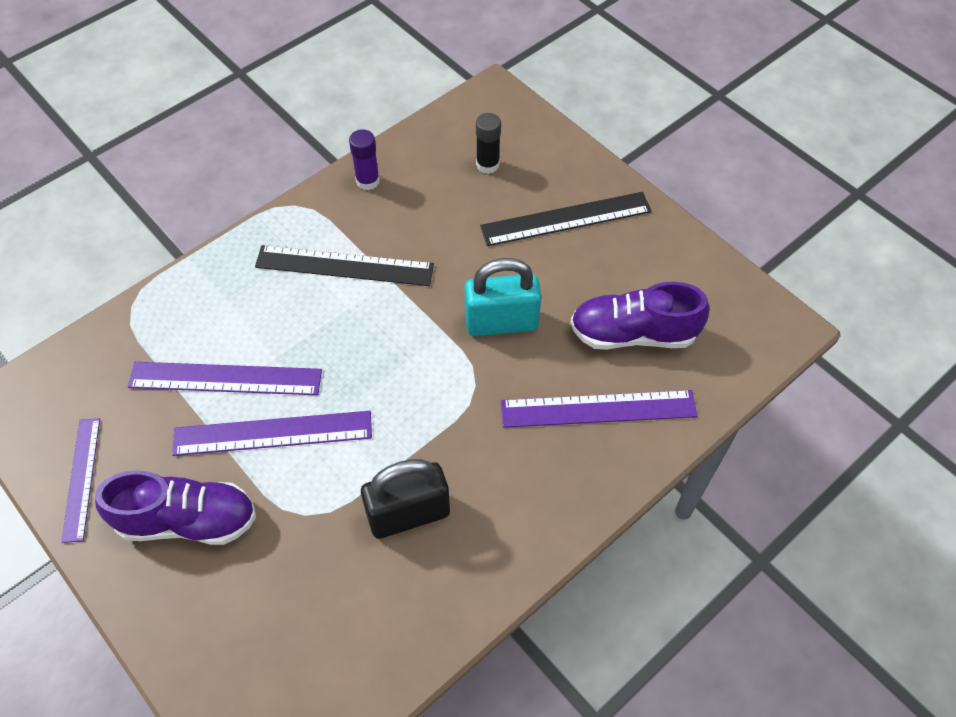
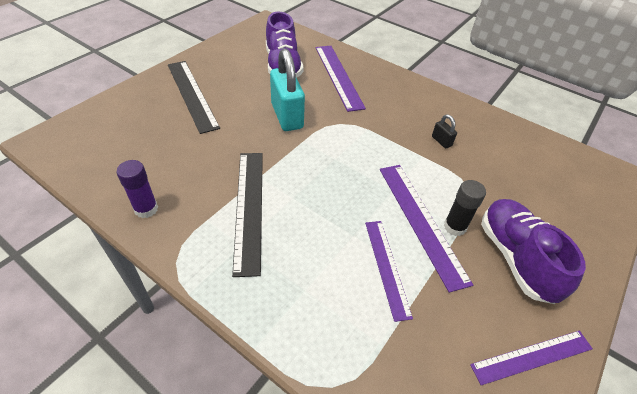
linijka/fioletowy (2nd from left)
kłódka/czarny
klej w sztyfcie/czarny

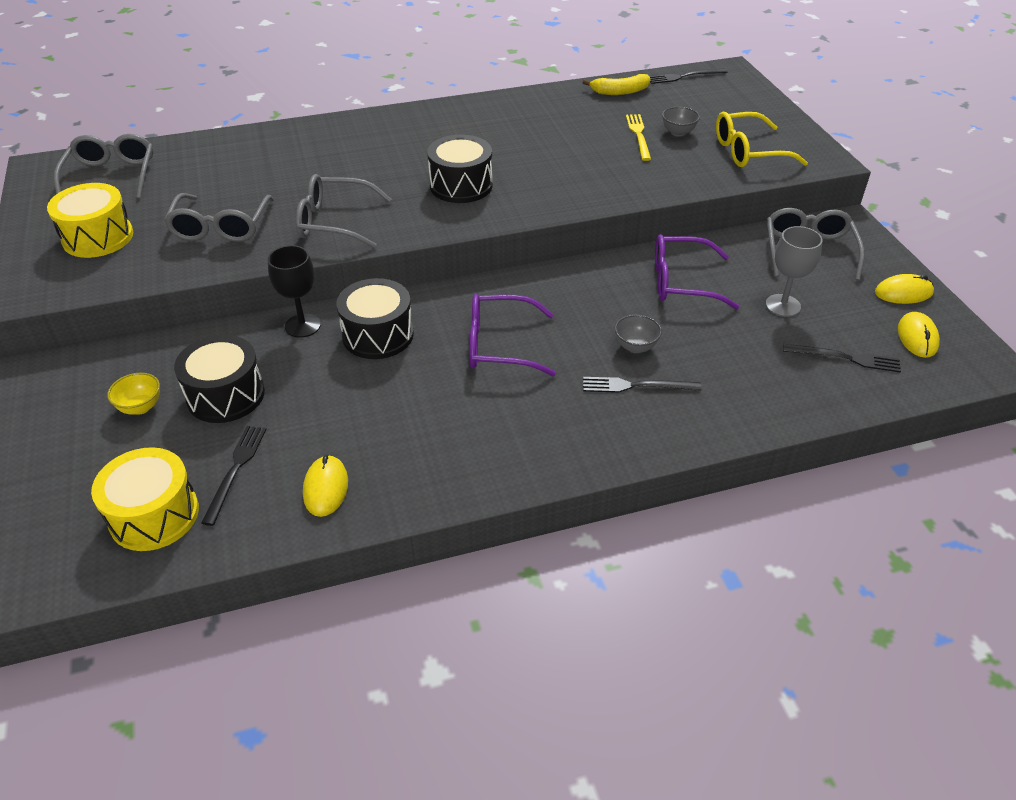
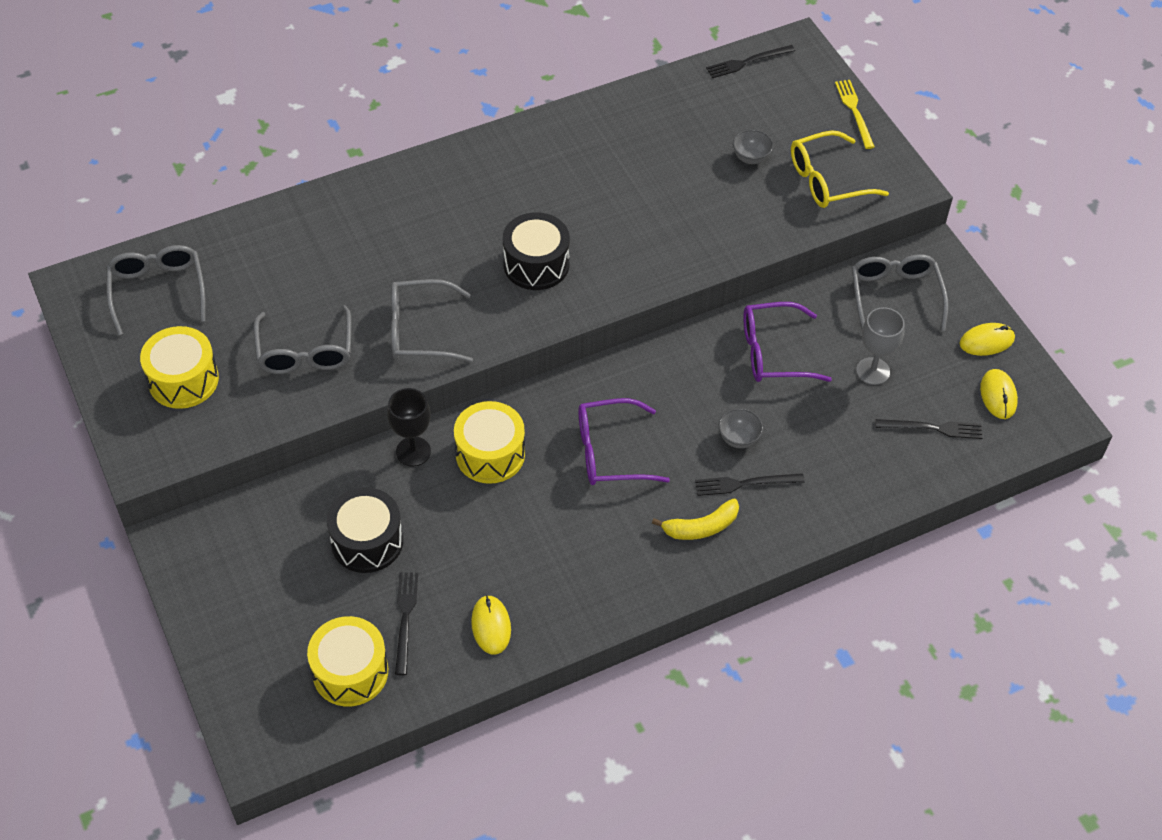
miska/żółty
bęben/żółty (3rd from left)
banan/żółty
widelec/żółty

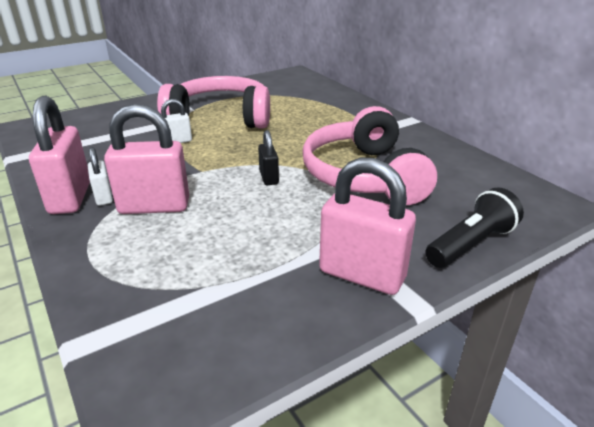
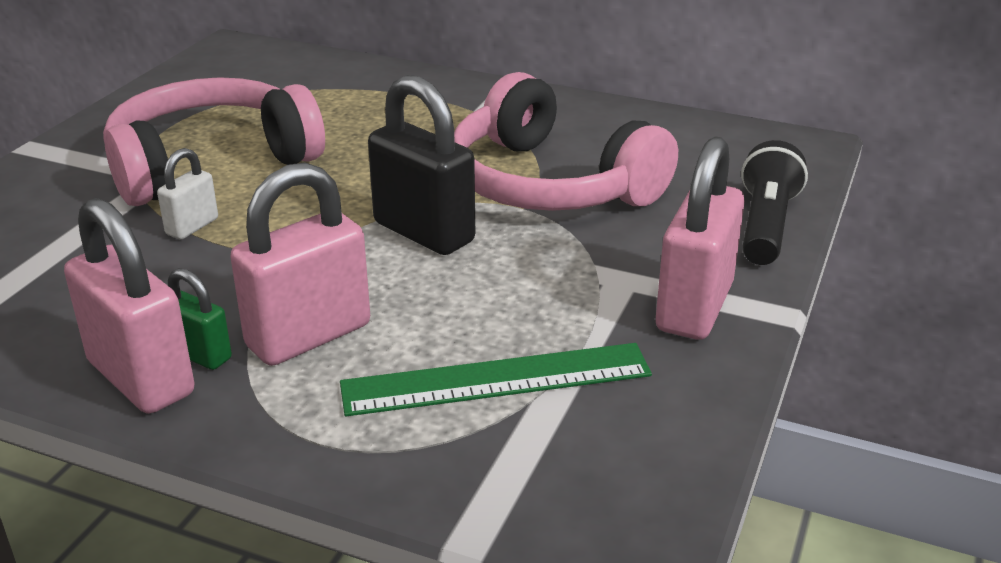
kłódka/zielony
kłódka/czarny
kłódka/różowy (3rd from left)
linijka/zielony

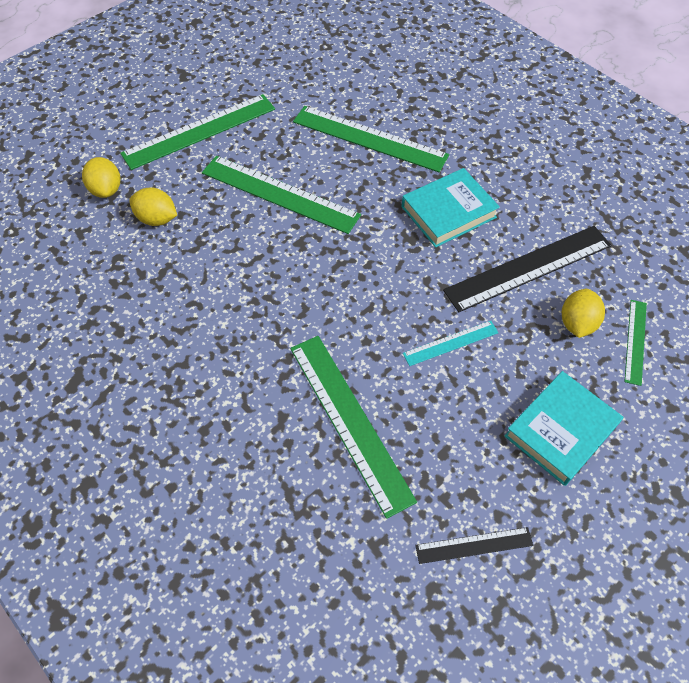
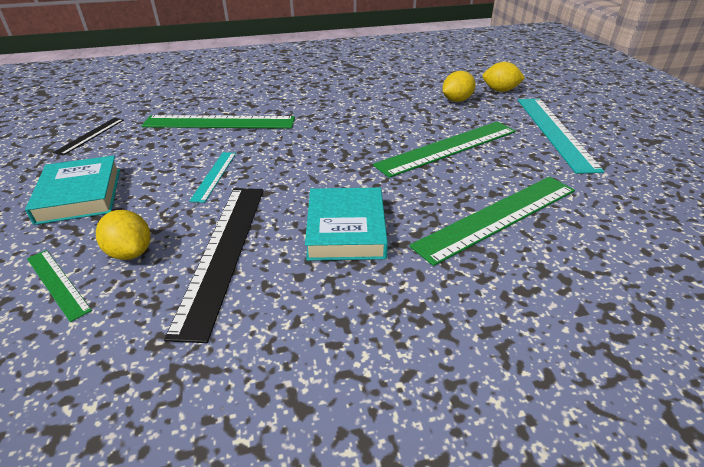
linijka/turkusowy (2nd from left)

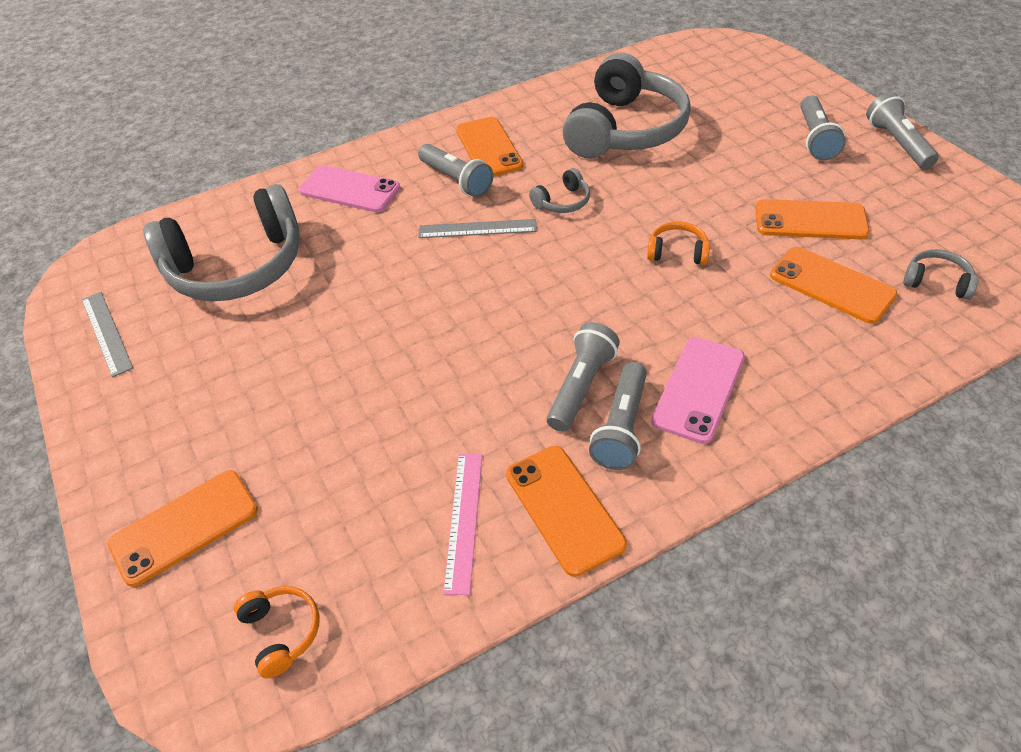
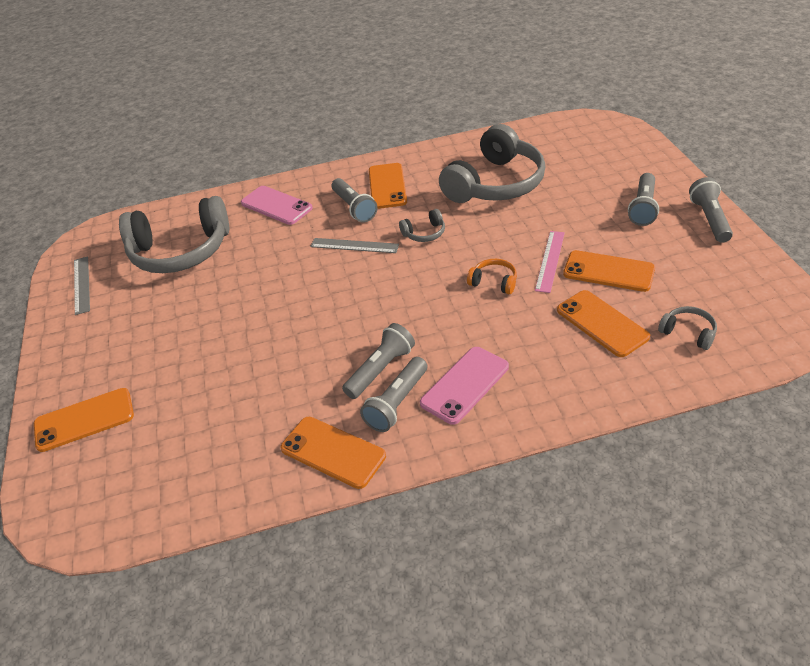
słuchawki/pomarańczowy (1st from left in the first image)
linijka/różowy
telefon/pomarańczowy (2nd from left)

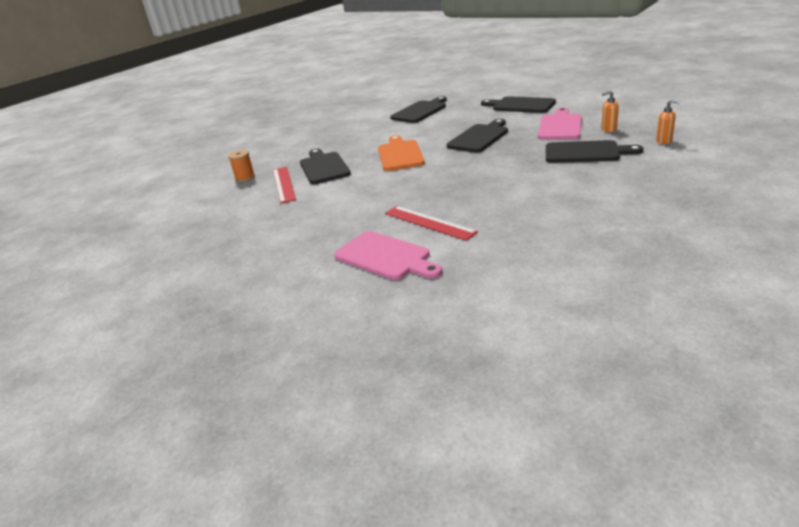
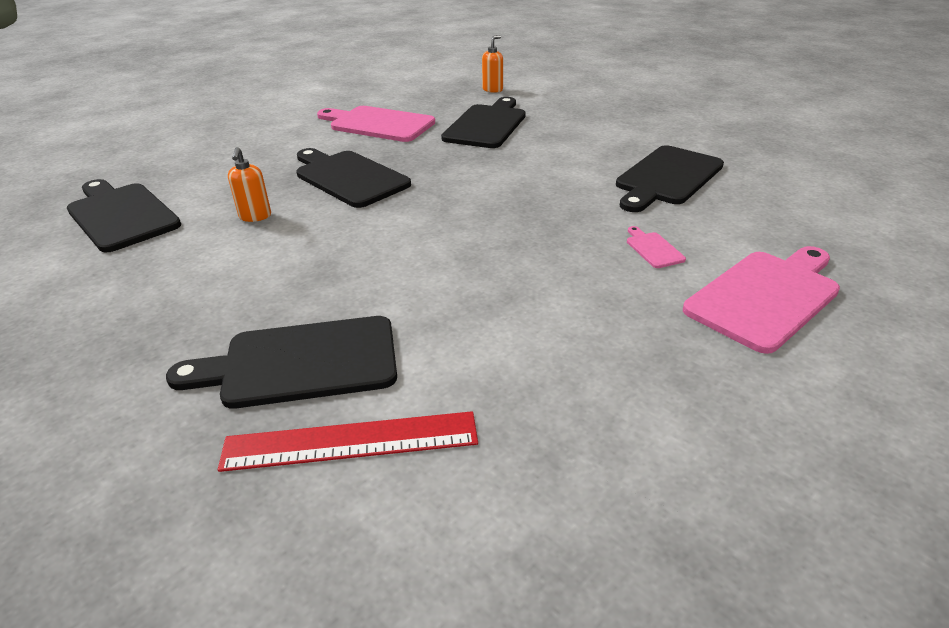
szpulka/pomarańczowy
deska do krojenia/pomarańczowy
deska do krojenia/różowy (2nd from left)
deska do krojenia/czarny (5th from left)
dozownik mydła/pomarańczowy (1st from left)

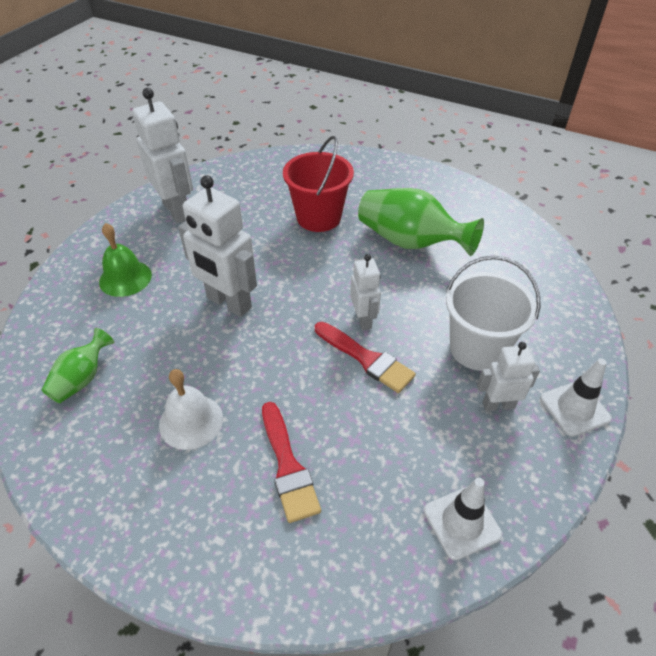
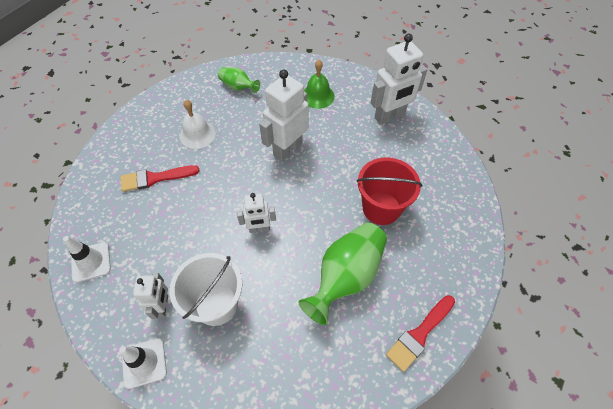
pędzel/czerwony (2nd from left)

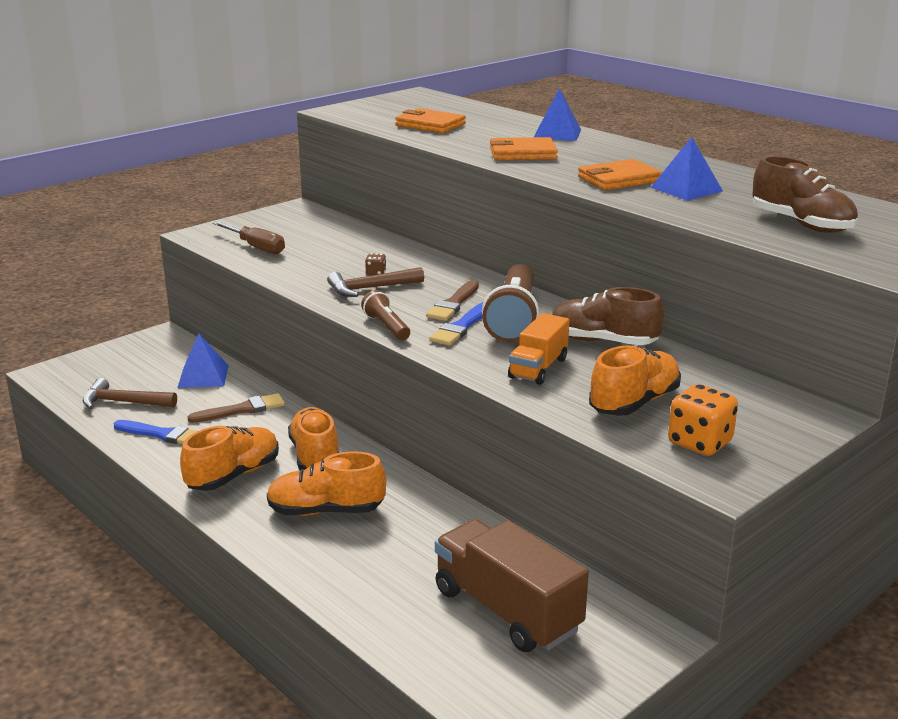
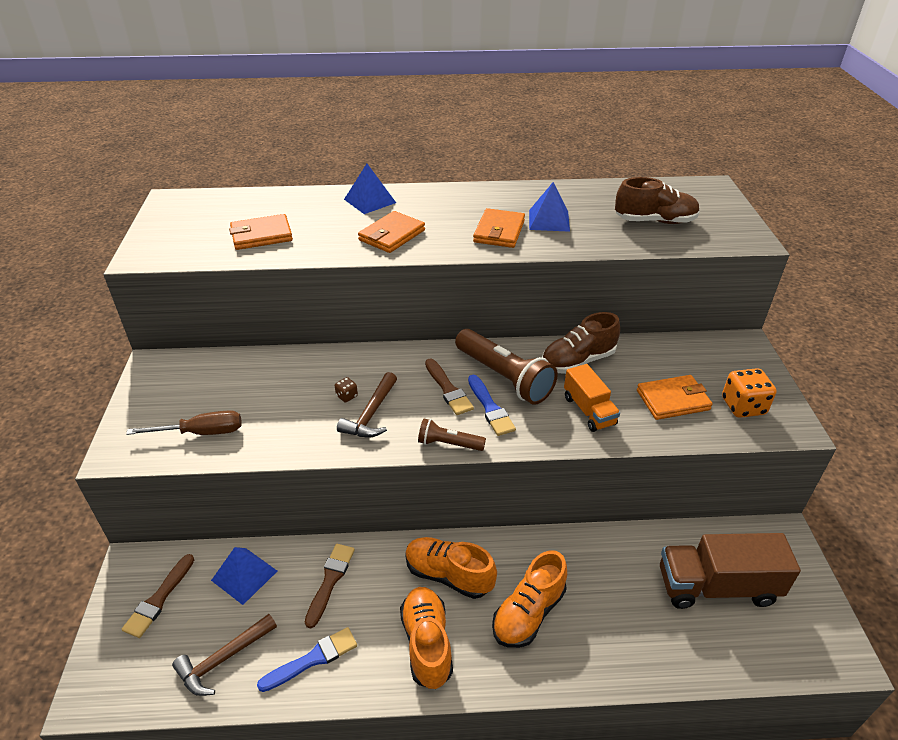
portfel/pomarańczowy (4th from left)
pędzel/brązowy (1st from left)

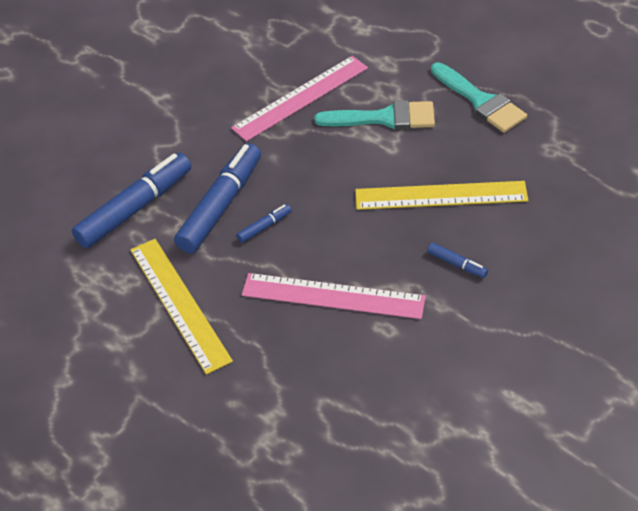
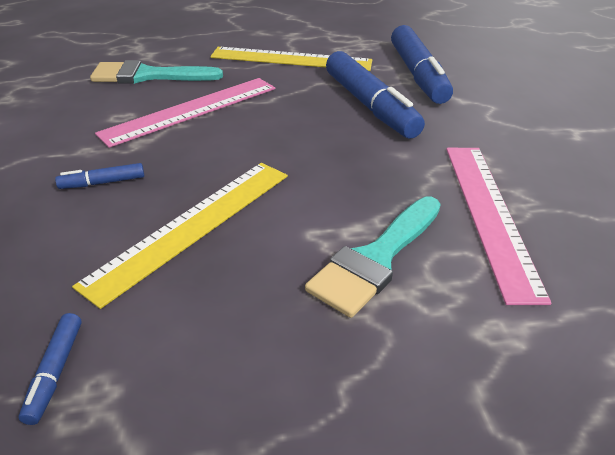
flamaster/niebieski (1st from left)
pędzel/turkusowy (1st from left)

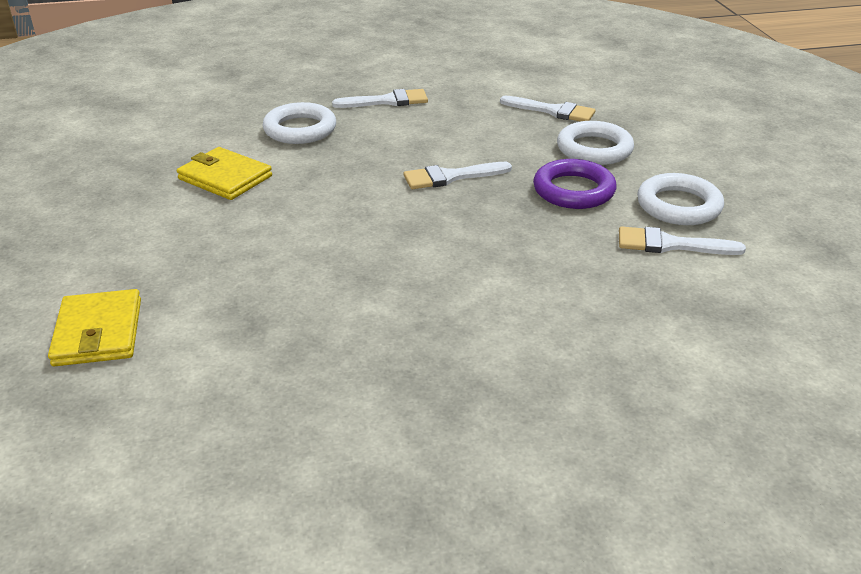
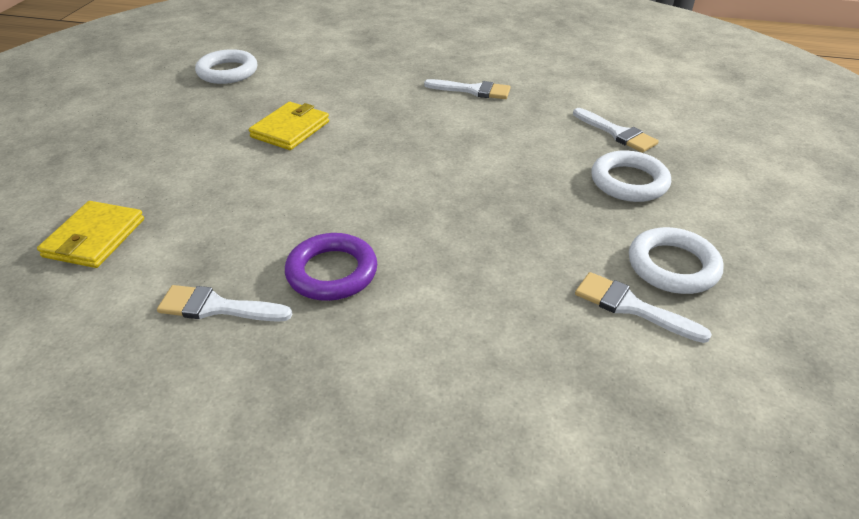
portfel/żółty (2nd from left)
pierścień/biały (1st from left)
pędzel/biały (1st from left)
pierścień/fioletowy

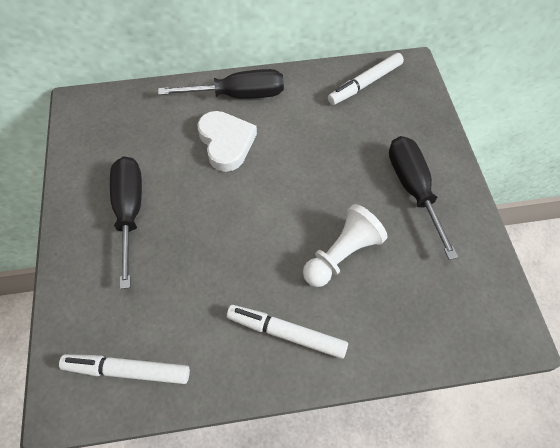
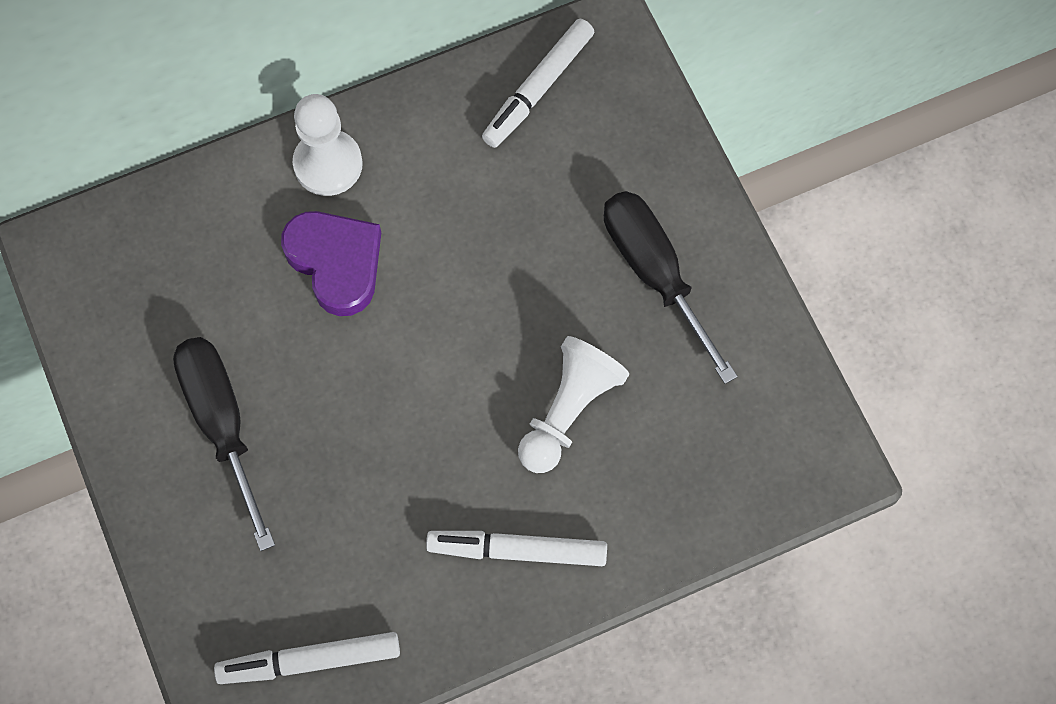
pionek/biały (1st from left)
serce/fioletowy

